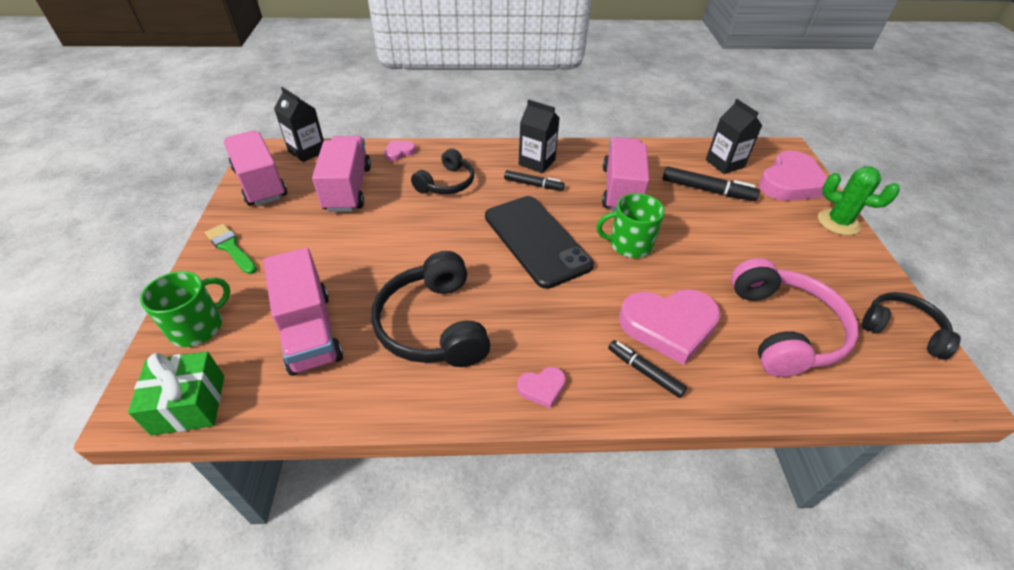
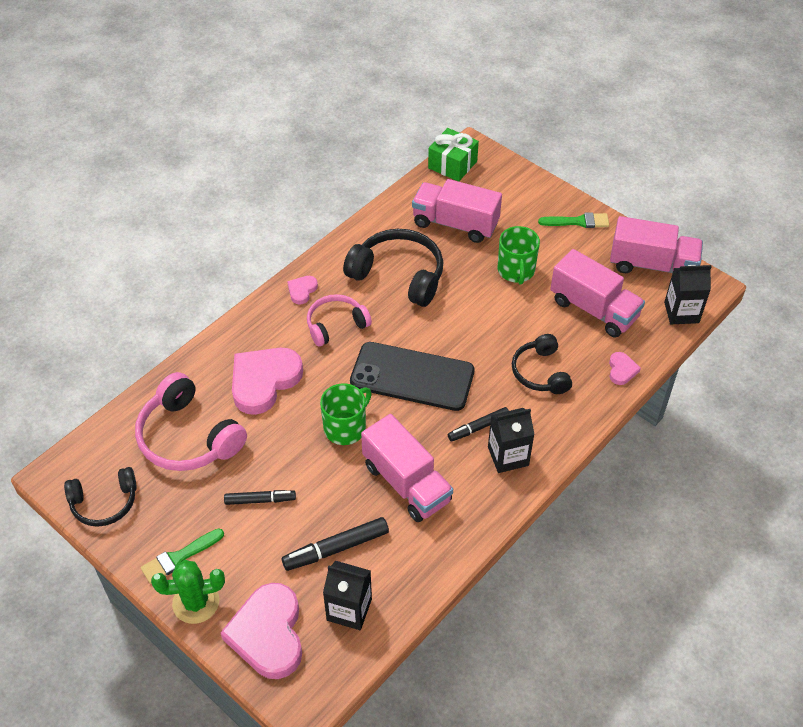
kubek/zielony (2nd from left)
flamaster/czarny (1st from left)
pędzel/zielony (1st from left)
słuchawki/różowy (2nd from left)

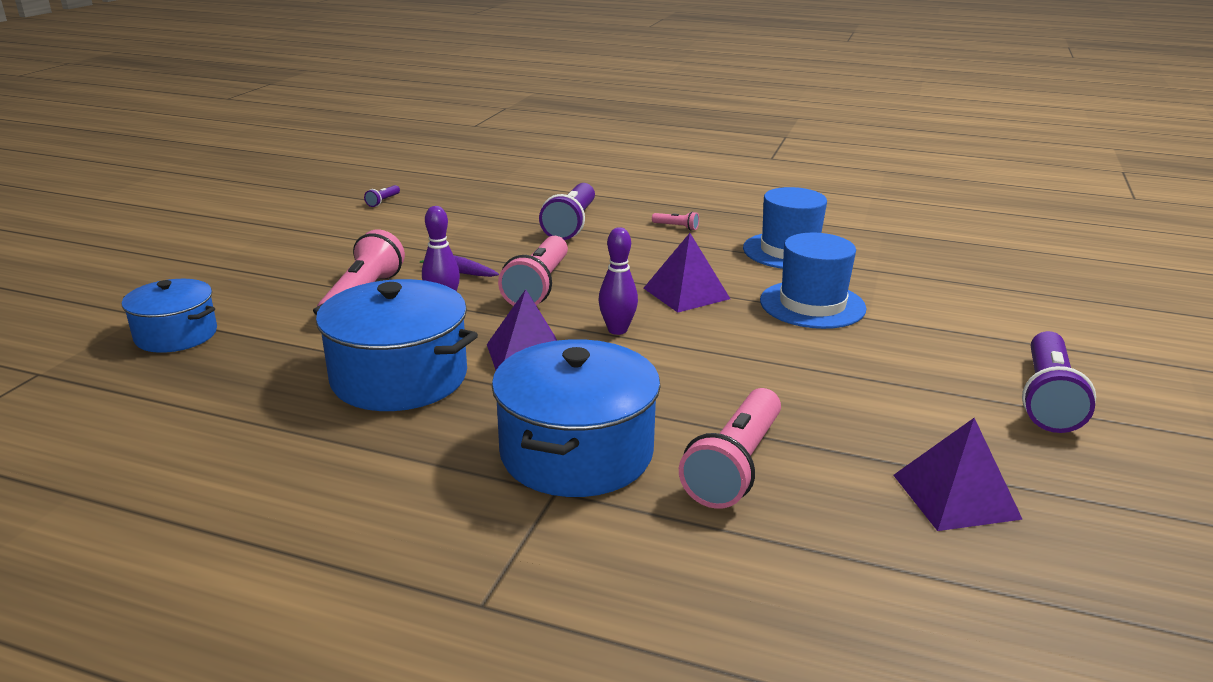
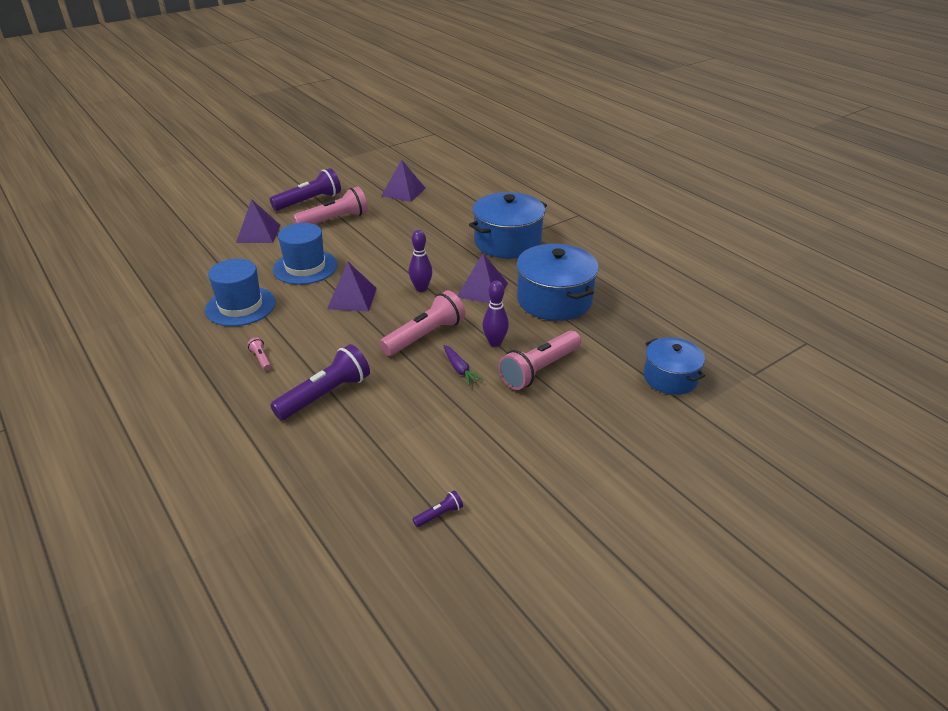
latarka/różowy (2nd from left)
piramida/fioletowy (1st from left)

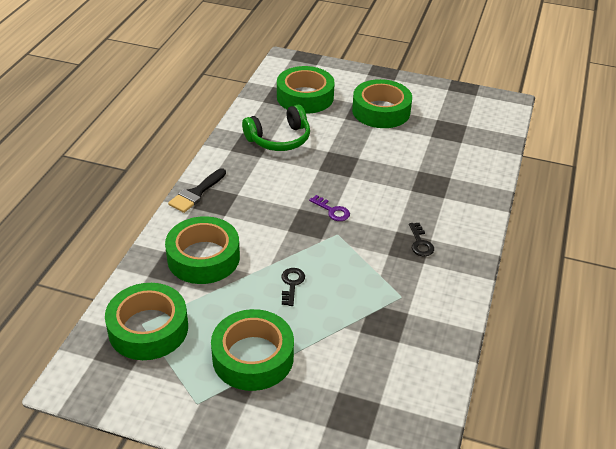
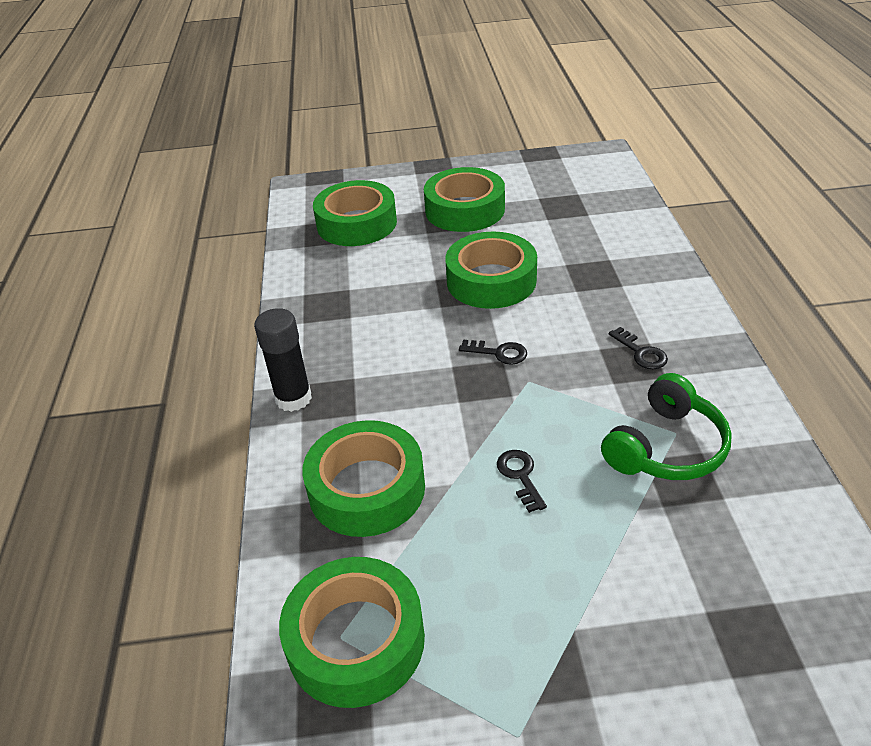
klej w sztyfcie/czarny
taśma klejąca/zielony (5th from left)
słuchawki/zielony
klucz/czarny (1st from left)

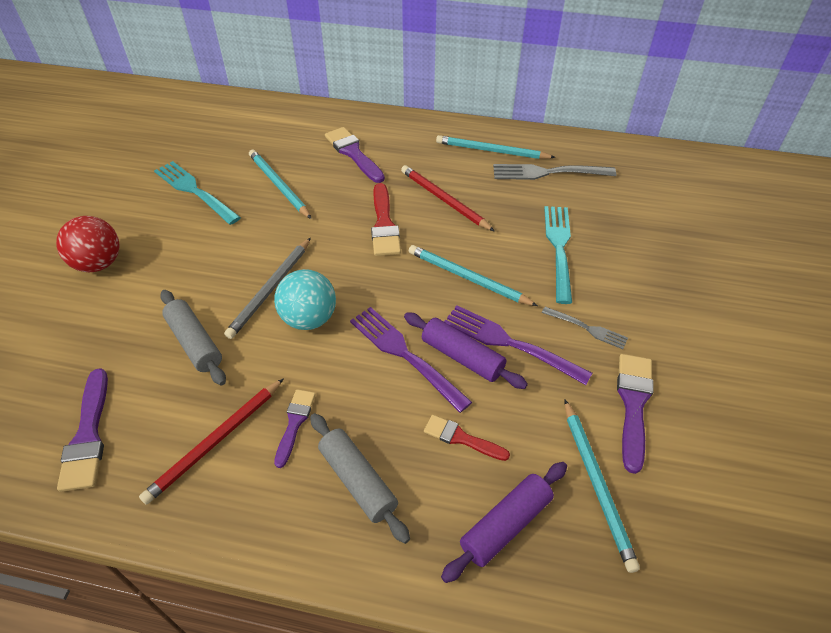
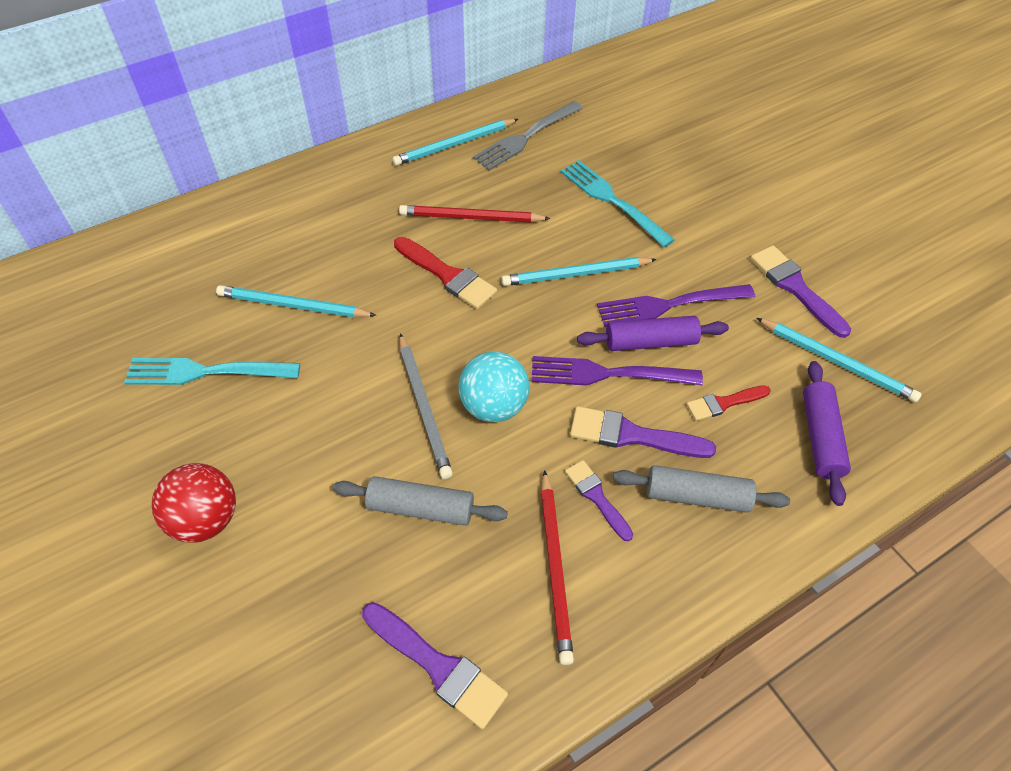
pędzel/fioletowy (3rd from left)
widelec/szary (2nd from left in the first image)

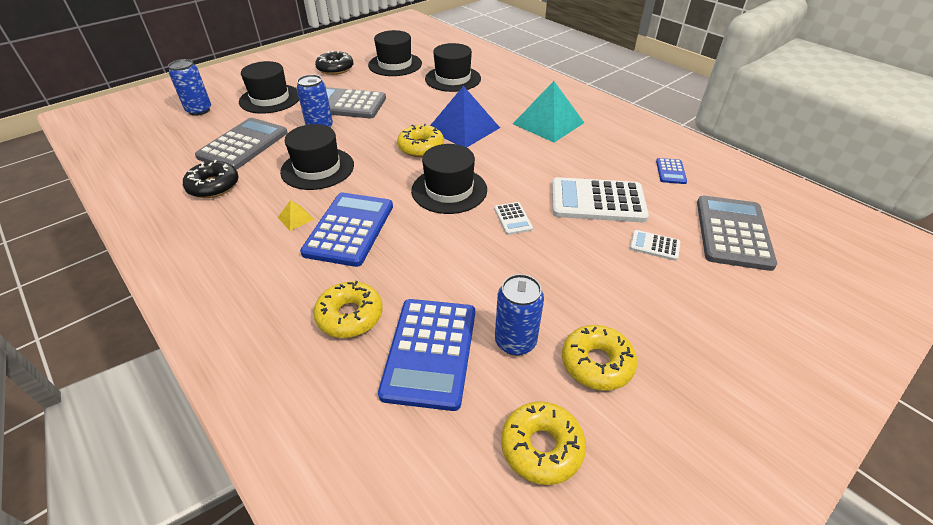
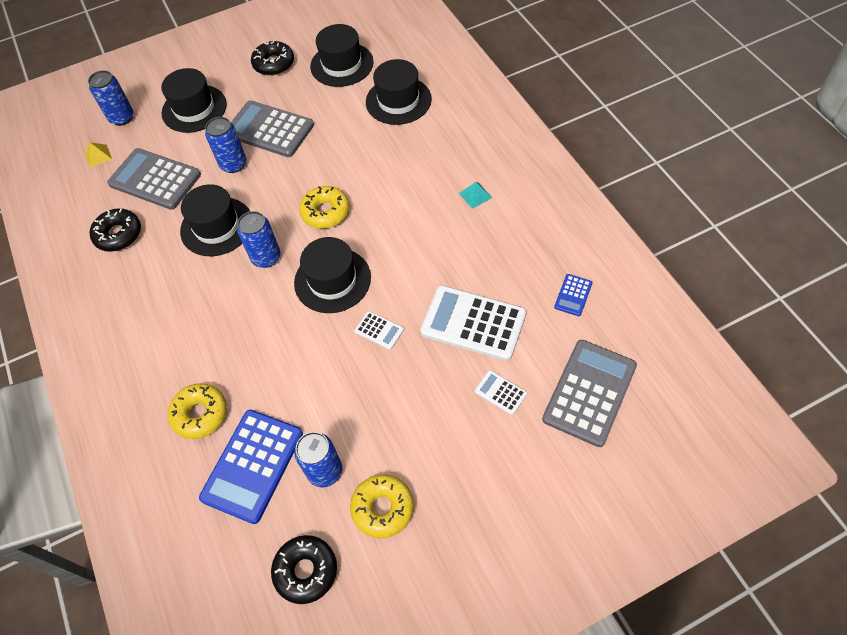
kalkulator/szary (1st from left)
piramida/żółty
kalkulator/niebieski (1st from left in the first image)
piramida/niebieski
kalkulator/biały (1st from left)
donut/czarny (3rd from left)
piramida/turkusowy
puszka/niebieski (3rd from left)

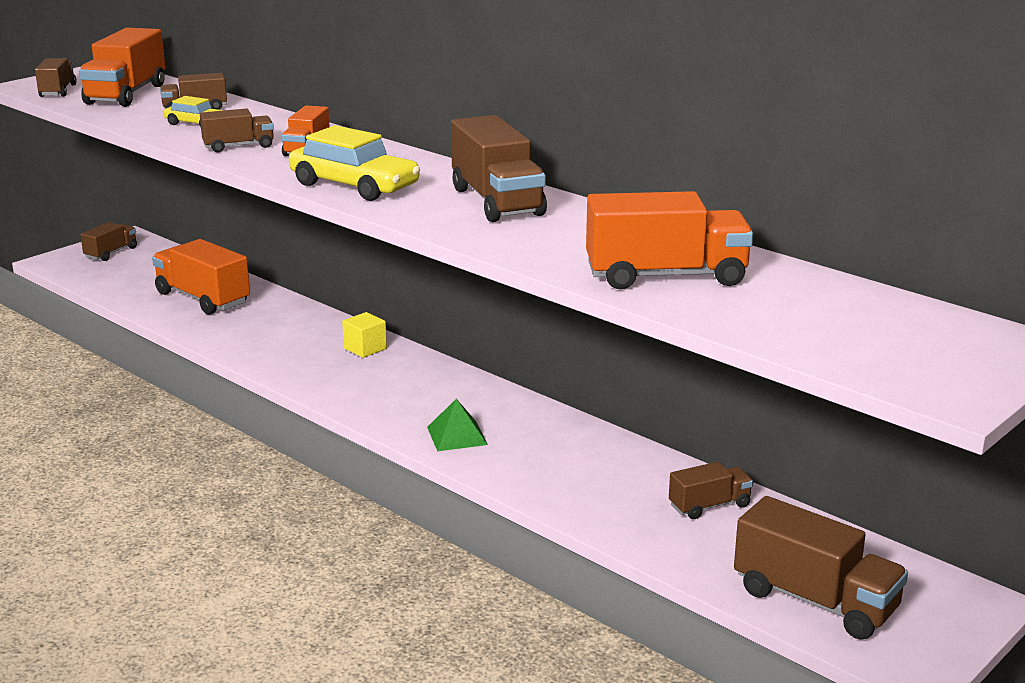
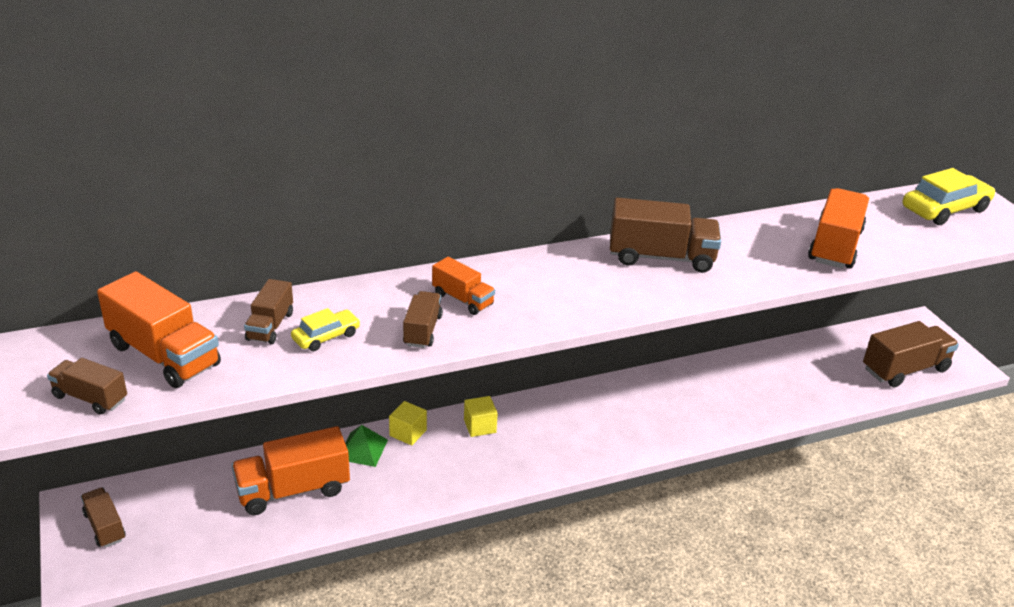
samochód/żółty (2nd from left)
piramida/zielony
ciężarówka/brązowy (6th from left in the first image)
sześcian/żółty (1st from left)

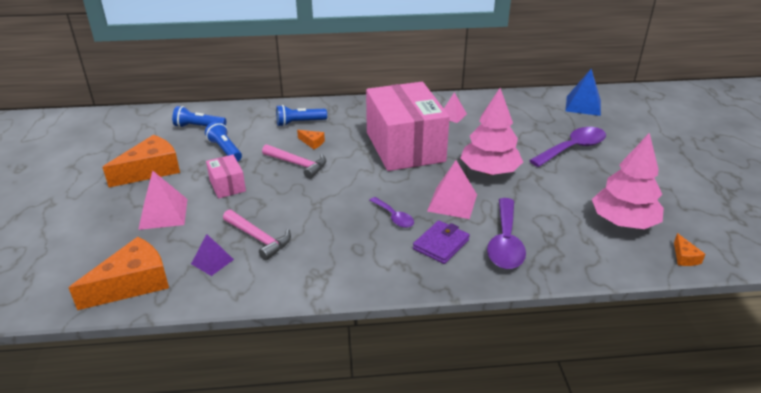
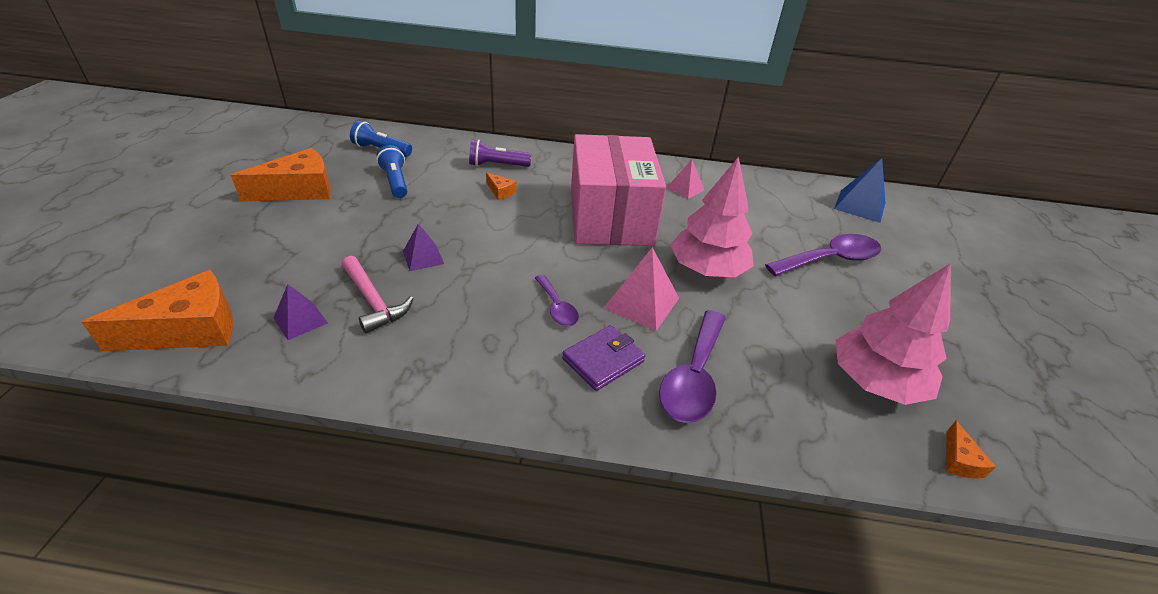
piramida/różowy (1st from left in the first image)
pudełko/różowy (1st from left in the first image)
młotek/różowy (2nd from left in the first image)
latarka/fioletowy
piramida/fioletowy (2nd from left)

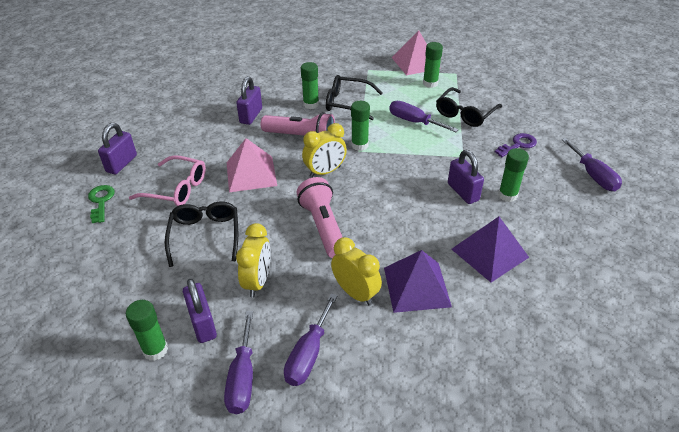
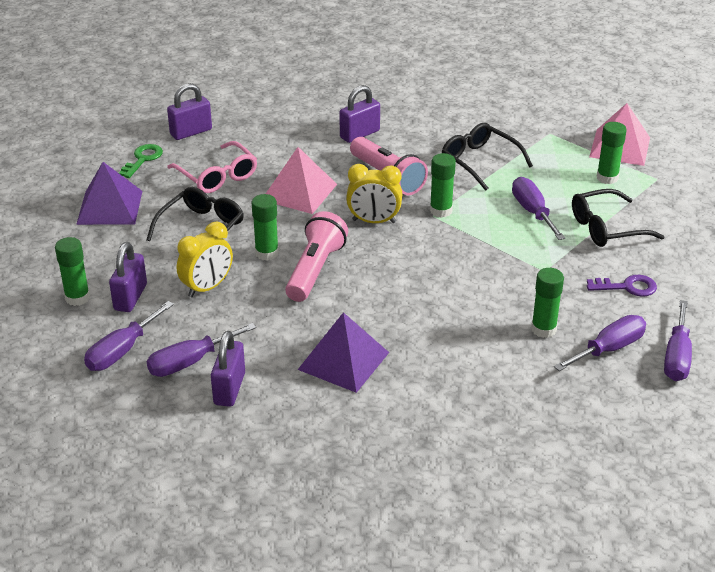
klej w sztyfcie/zielony (2nd from left)
budzik/żółty (3rd from left in the first image)
kłódka/fioletowy (3rd from left)
piramida/fioletowy (1st from left)
śrubokręt/fioletowy (4th from left)

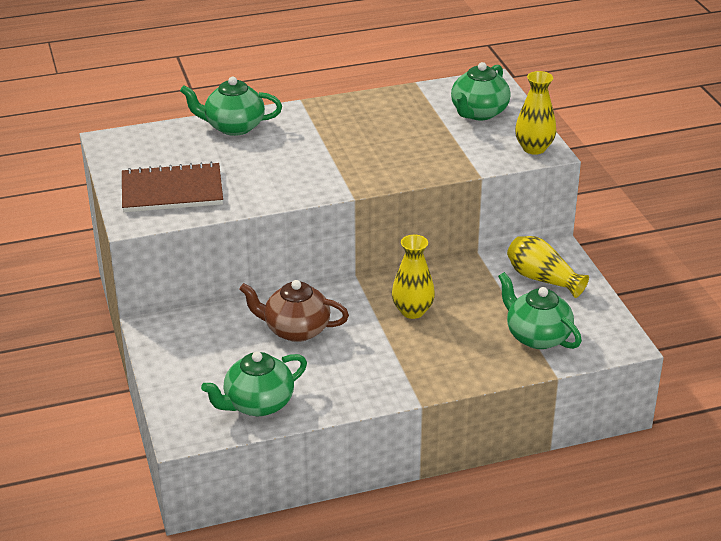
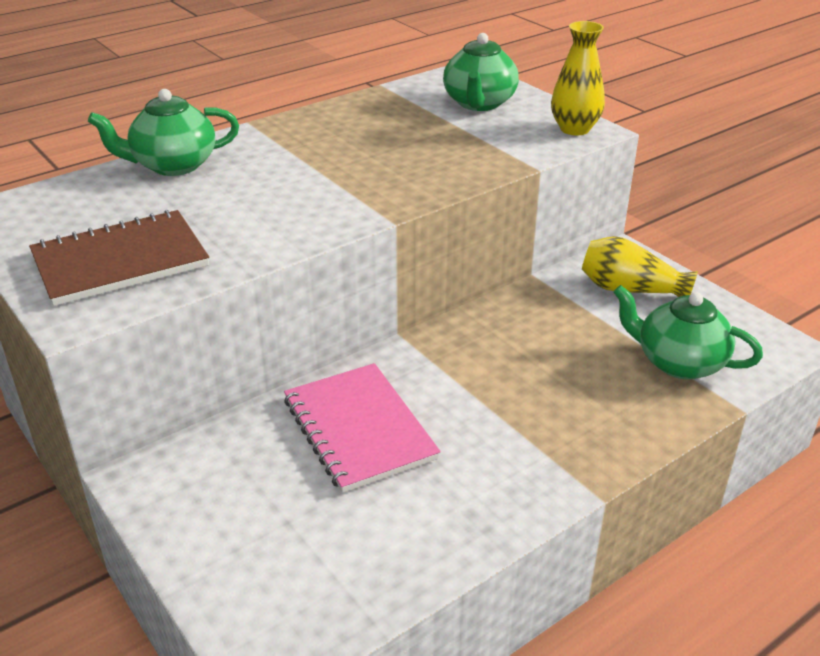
imbryk/zielony (2nd from left in the first image)
zeszyt/różowy
wazon/żółty (1st from left in the first image)

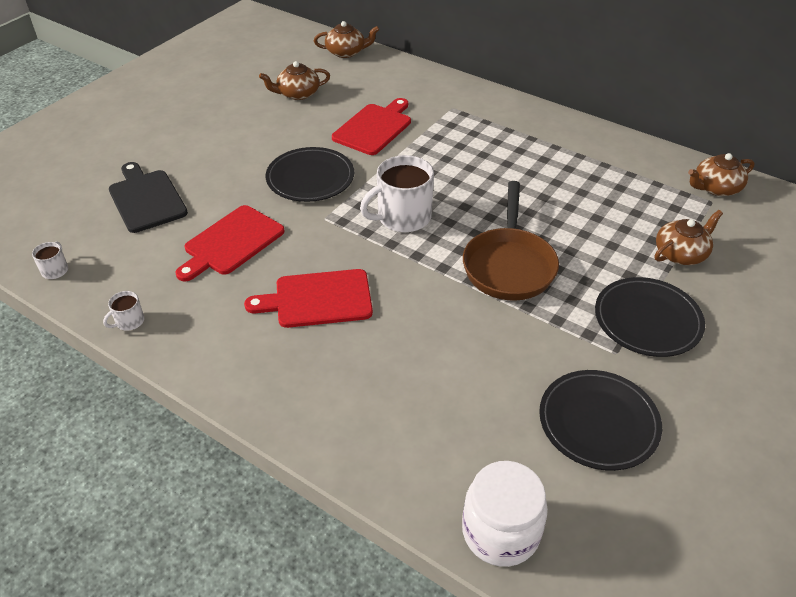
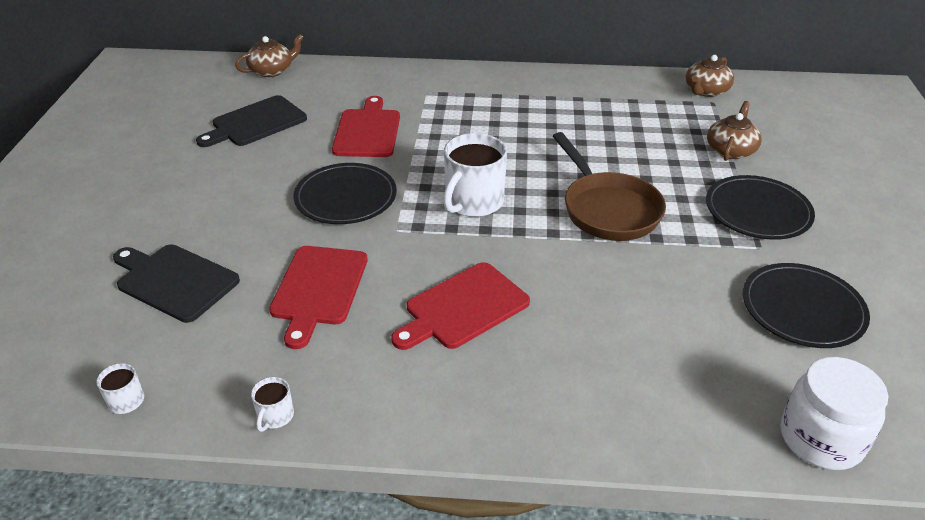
deska do krojenia/czarny (2nd from left)

